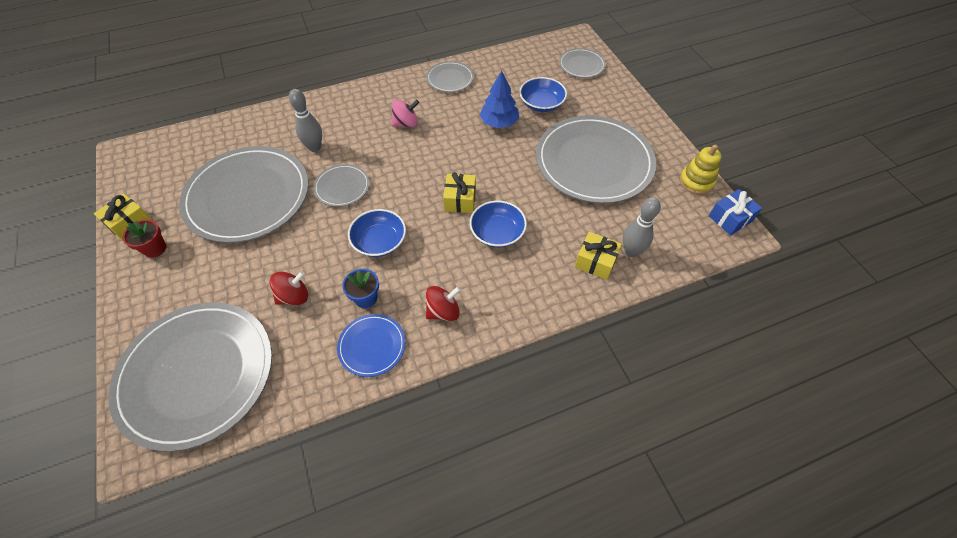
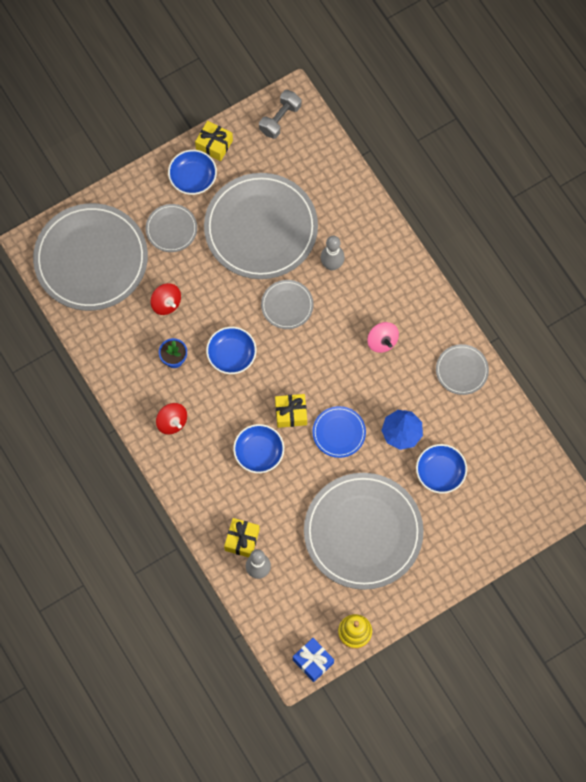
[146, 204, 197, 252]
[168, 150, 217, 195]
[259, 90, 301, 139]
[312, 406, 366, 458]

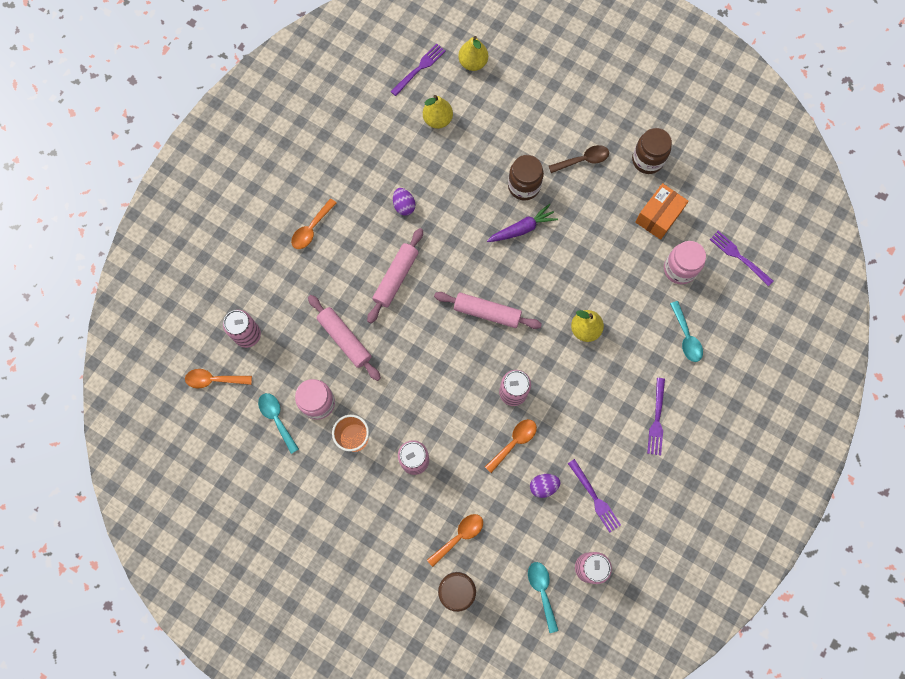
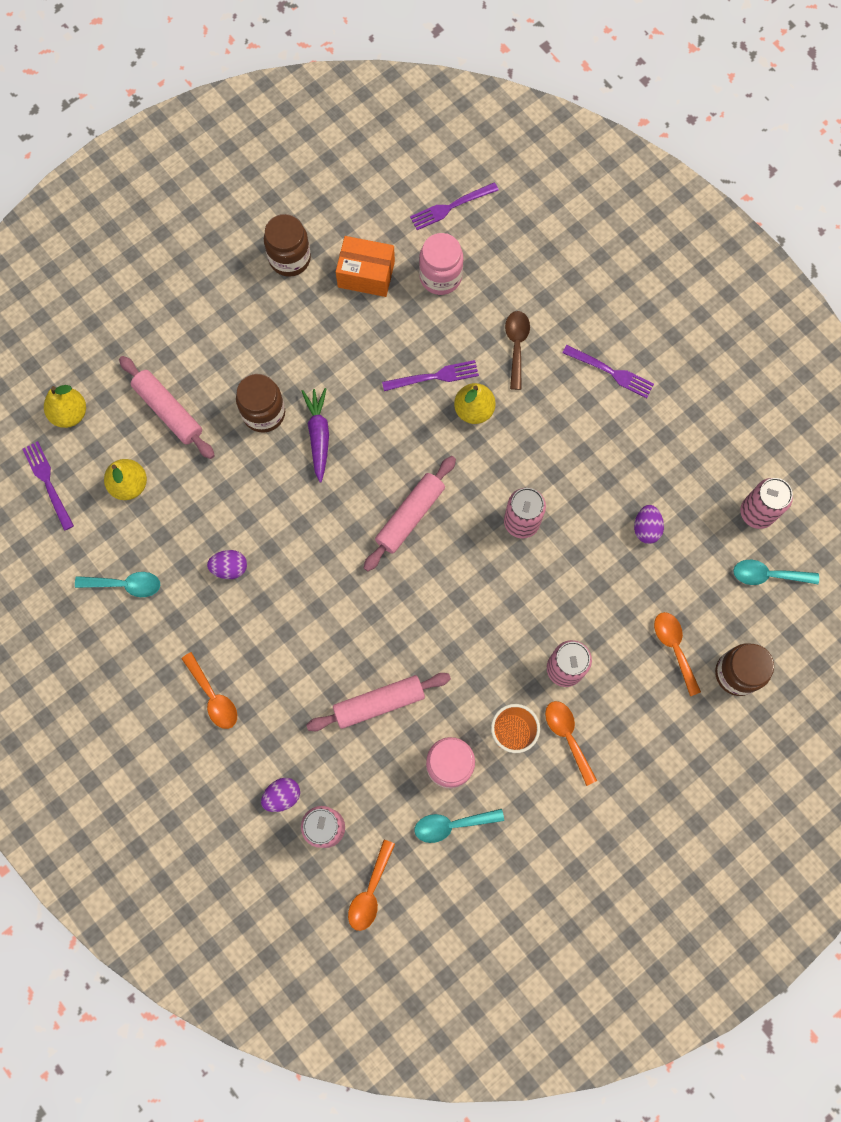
[75, 572, 160, 597]
[119, 356, 215, 459]
[261, 778, 300, 812]
[336, 236, 395, 297]
[382, 360, 479, 391]
[505, 311, 530, 390]
[545, 701, 597, 786]

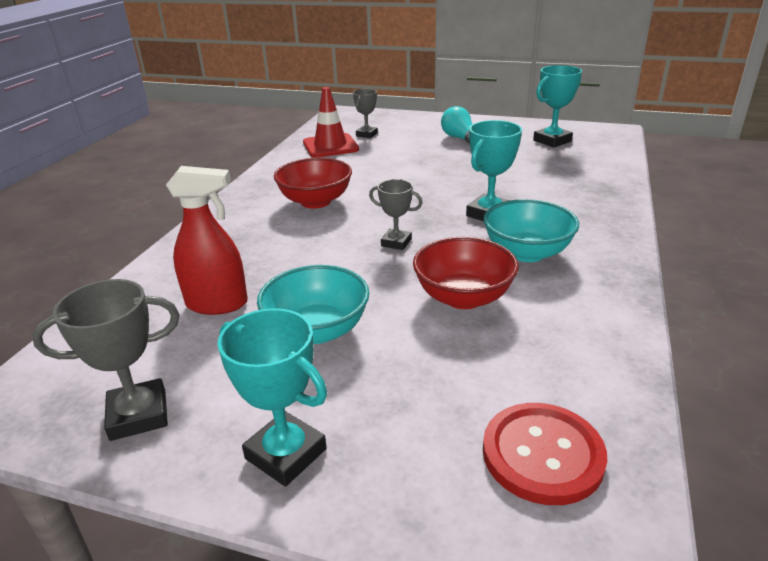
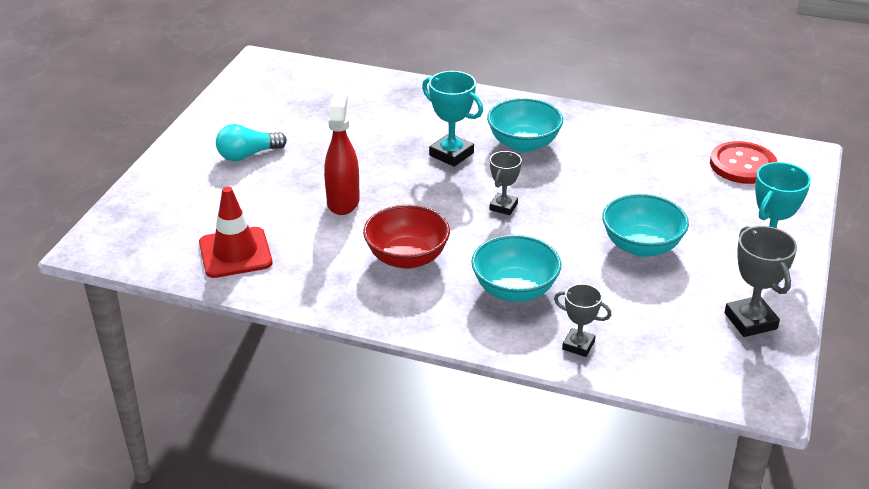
[324, 92, 360, 215]
[471, 235, 561, 302]
[554, 284, 611, 357]
[413, 237, 519, 309] (first image)
[533, 65, 582, 148] (first image)

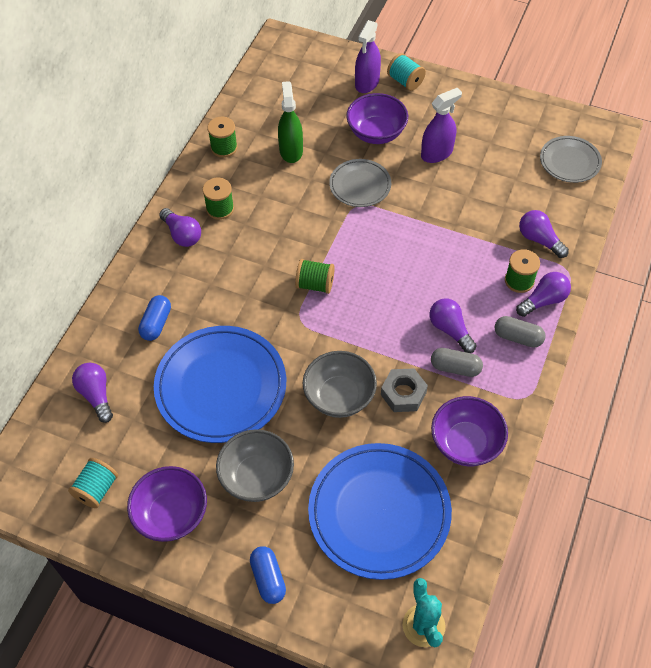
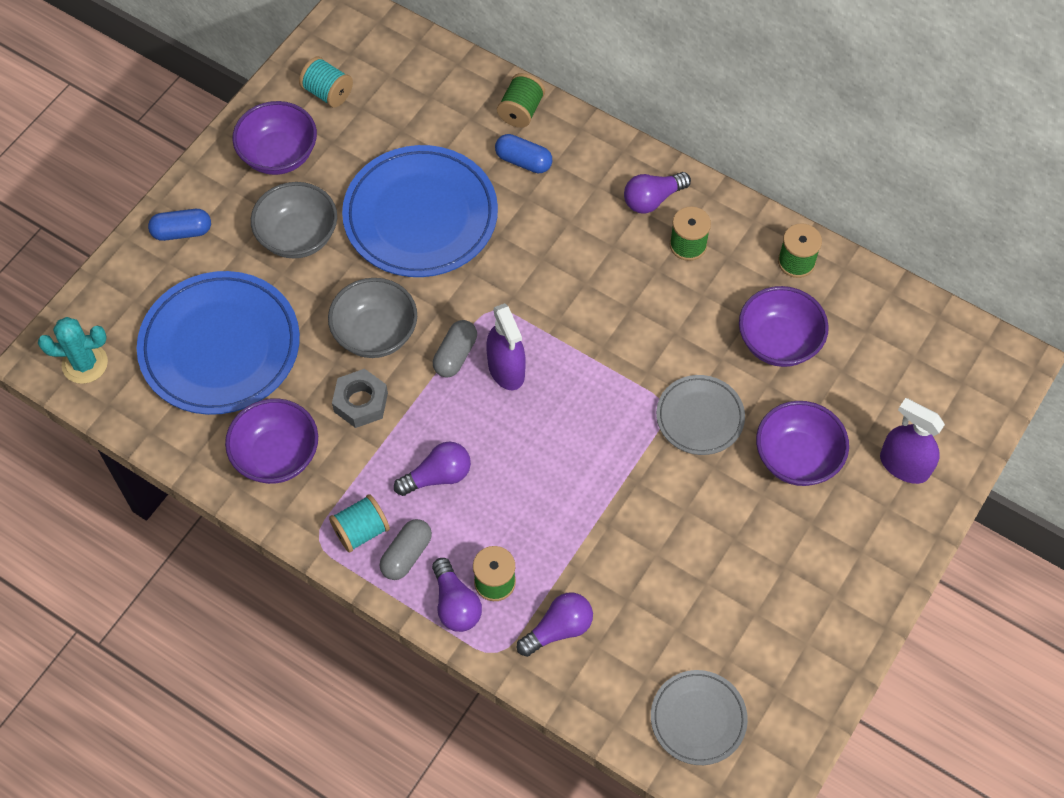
[329, 494, 390, 553]
[433, 320, 477, 378]
[486, 303, 526, 390]
[497, 73, 545, 128]
[739, 286, 829, 367]
[72, 363, 113, 423] (first image)

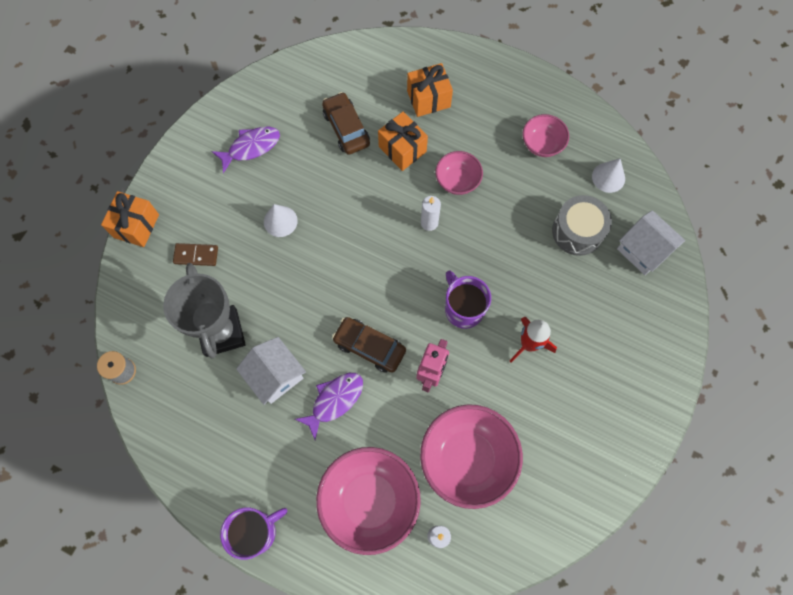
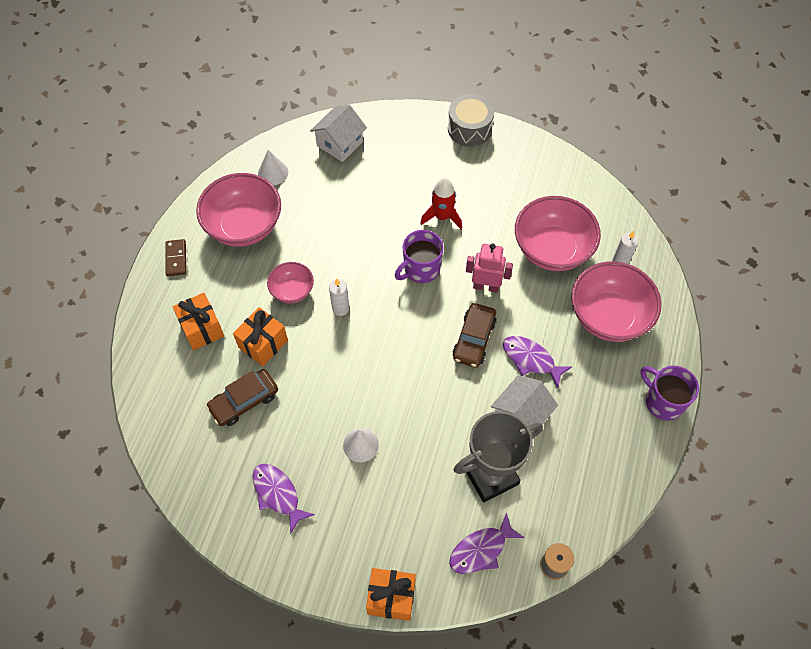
[165, 239, 186, 276]
[196, 173, 281, 247]
[448, 94, 494, 147]
[449, 512, 525, 574]

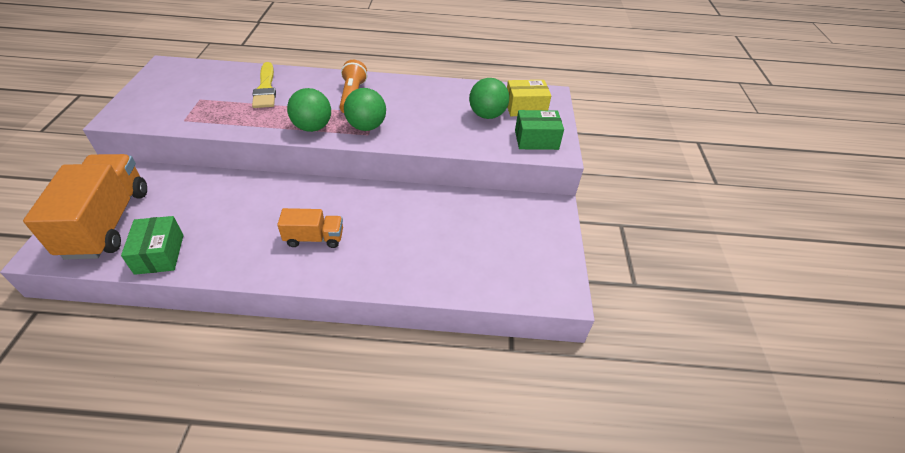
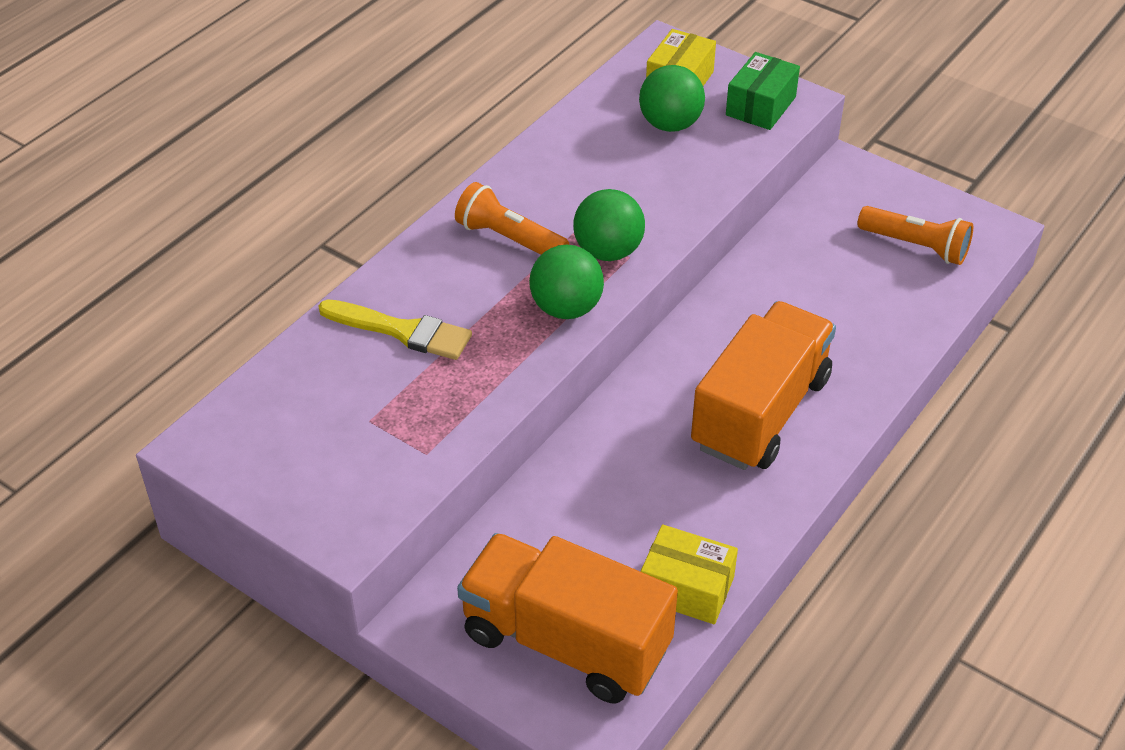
[641, 524, 738, 624]
[691, 301, 836, 470]
[857, 206, 973, 265]

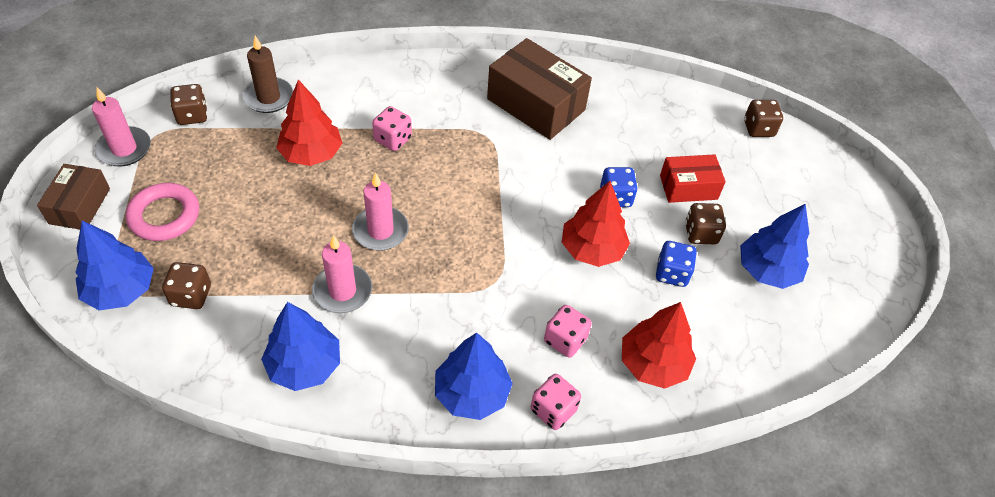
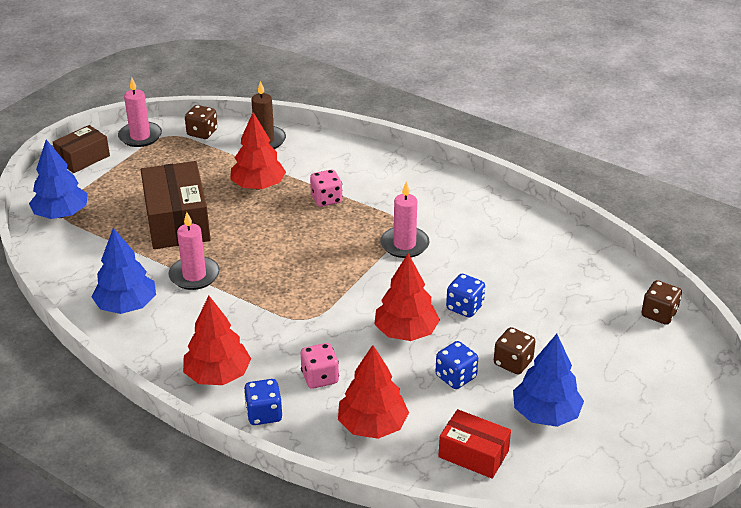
[141, 161, 211, 249]
[183, 296, 251, 385]
[244, 379, 282, 425]
[380, 182, 430, 258]
[438, 409, 511, 479]
[126, 183, 199, 241] (first image)
[162, 262, 211, 309] (first image)

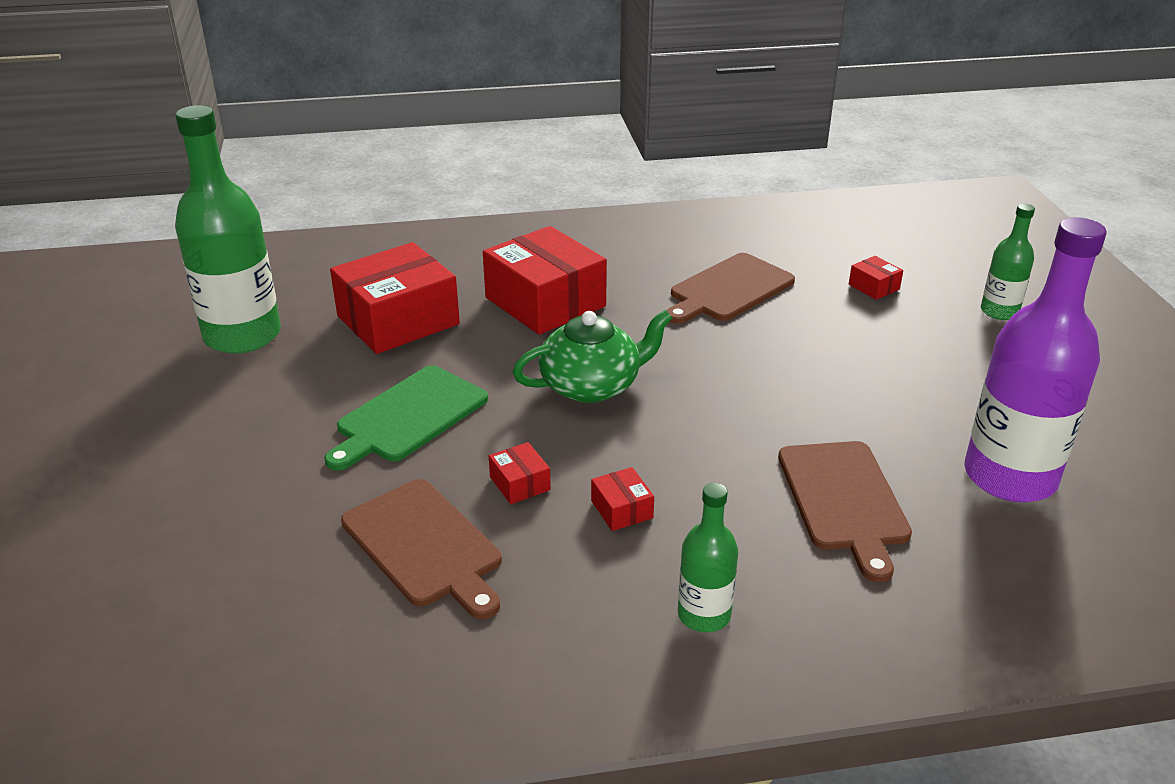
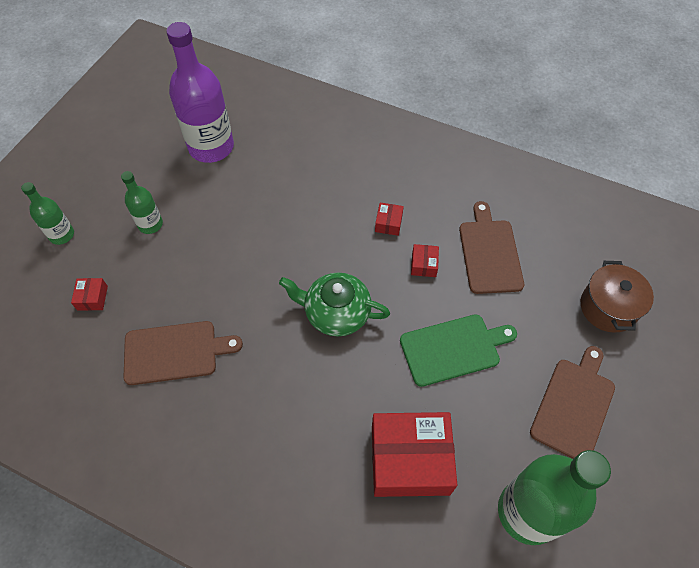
[121, 171, 163, 234]
[530, 346, 615, 459]
[581, 261, 654, 333]
[483, 226, 607, 335] (first image)

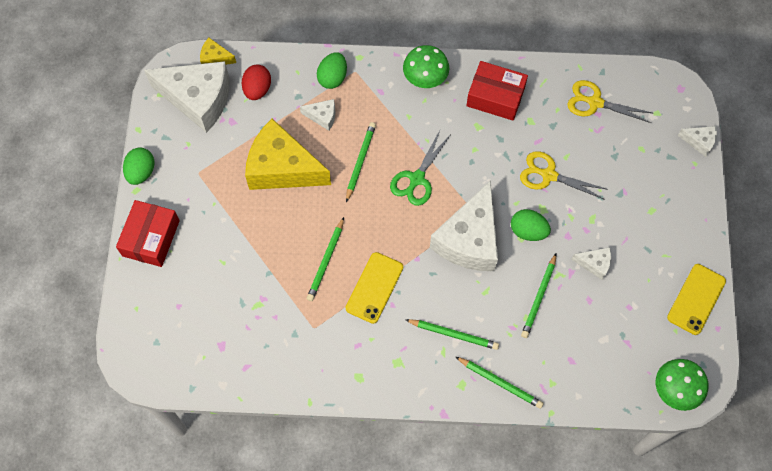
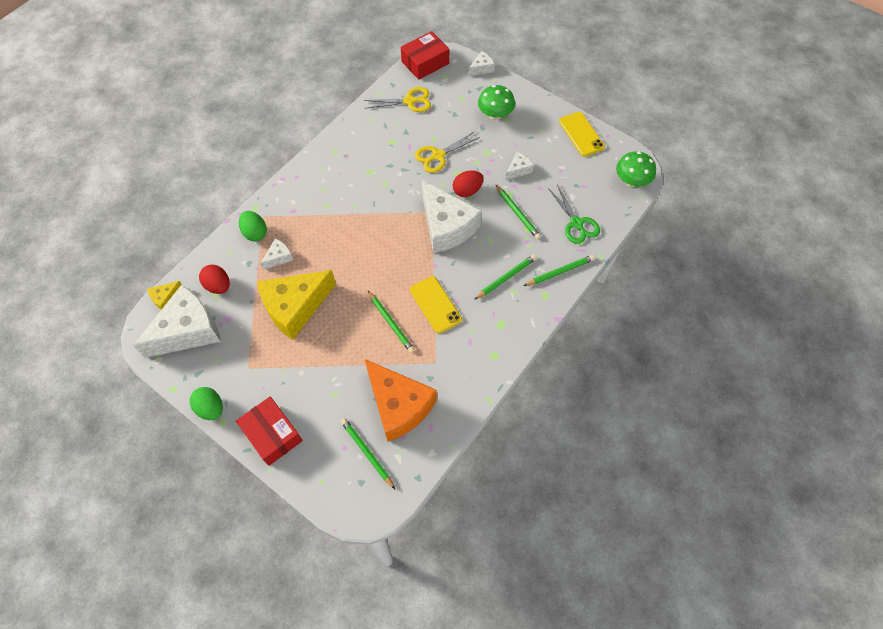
[340, 418, 395, 489]
[364, 87, 431, 112]
[365, 359, 437, 442]
[401, 31, 449, 80]
[453, 170, 483, 197]
[478, 85, 515, 120]
[548, 184, 600, 244]

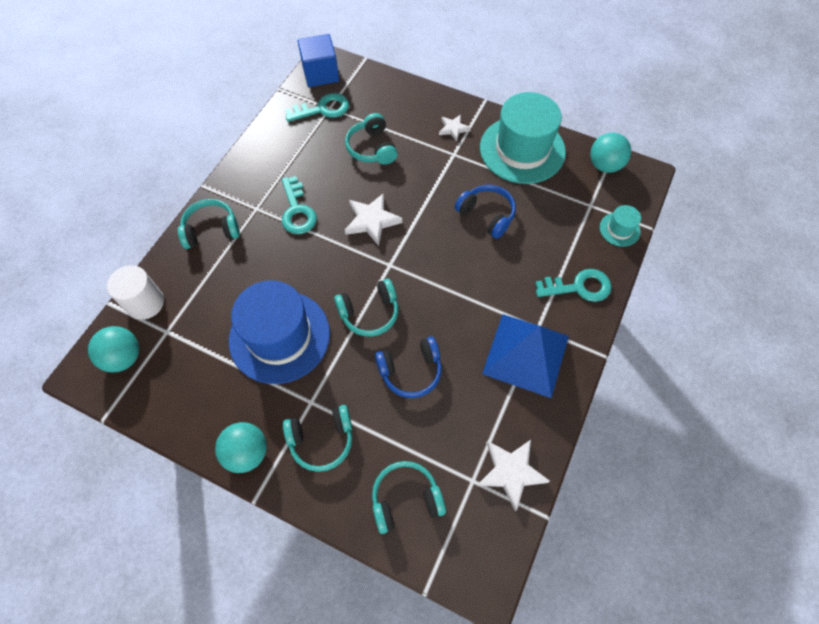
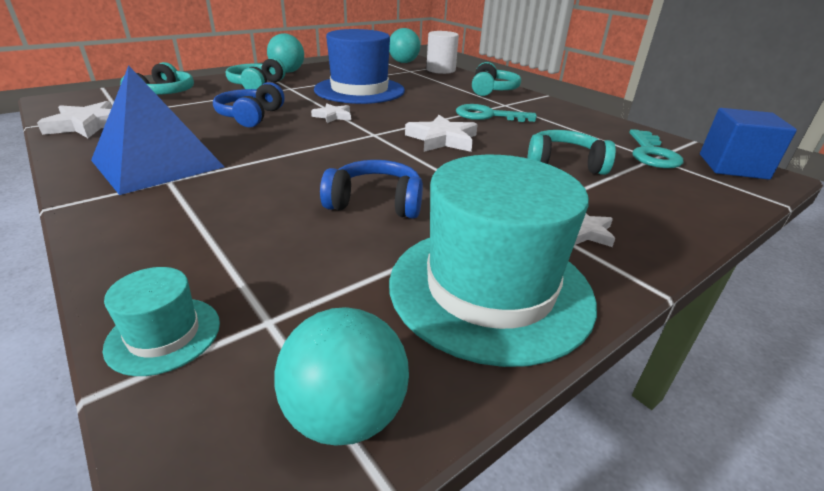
[311, 104, 351, 123]
[320, 160, 423, 219]
[535, 269, 611, 302] (first image)

